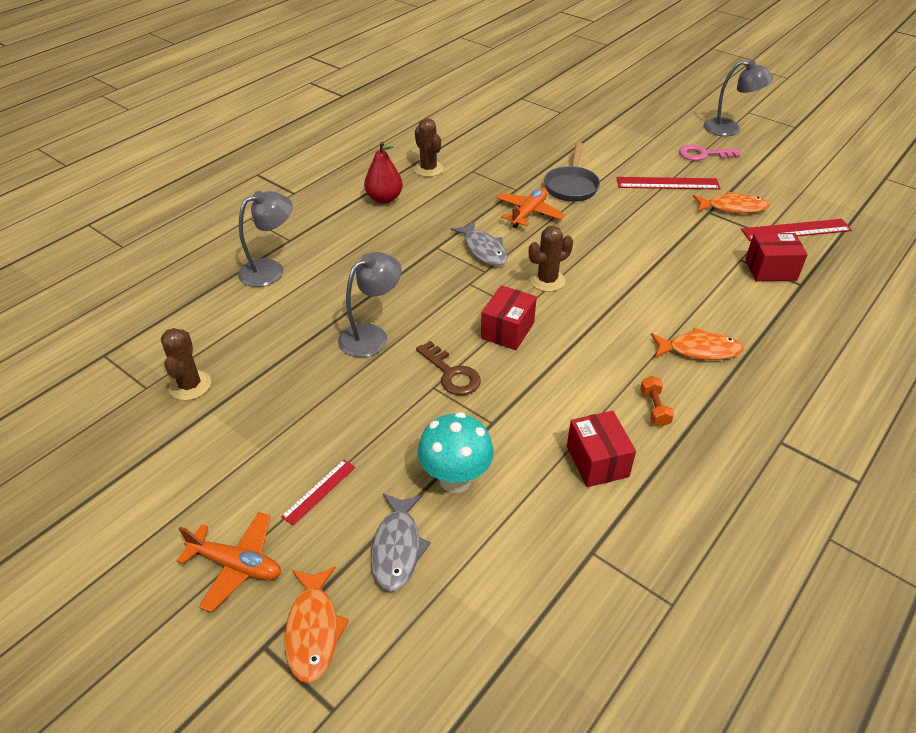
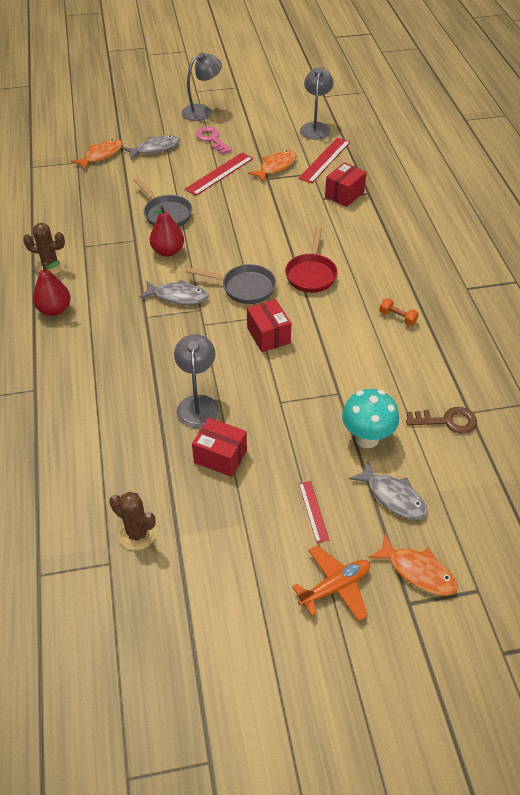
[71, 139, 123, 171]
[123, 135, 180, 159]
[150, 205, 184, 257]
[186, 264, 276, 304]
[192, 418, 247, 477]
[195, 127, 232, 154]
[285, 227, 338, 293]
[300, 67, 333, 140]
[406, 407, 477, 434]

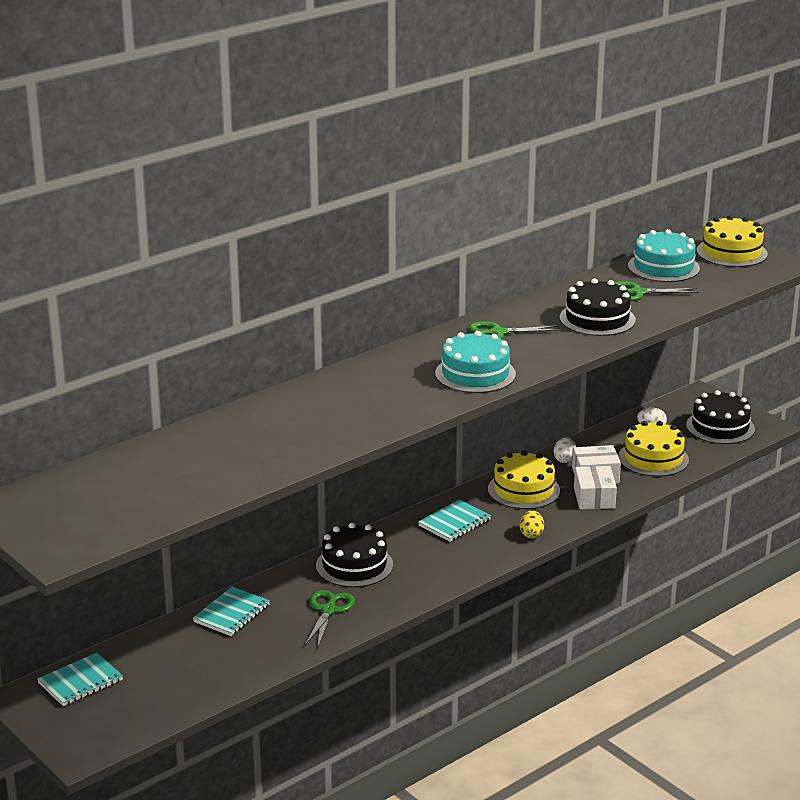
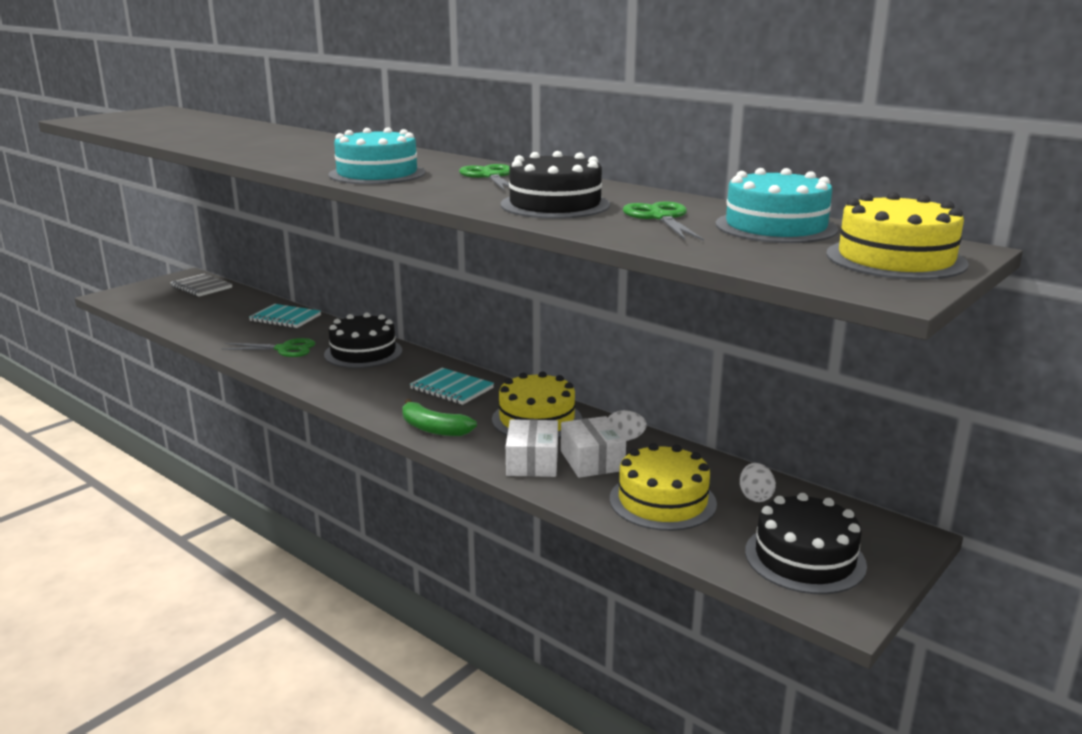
[170, 274, 232, 297]
[402, 399, 477, 436]
[506, 419, 558, 477]

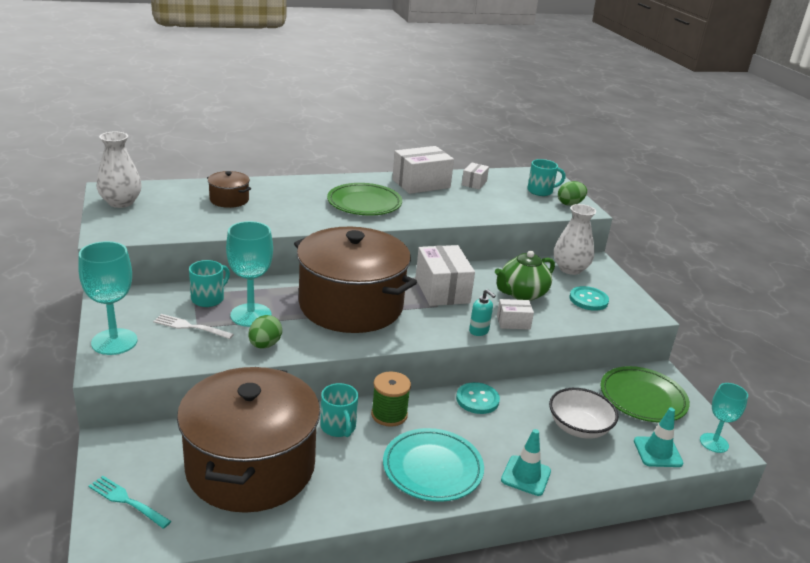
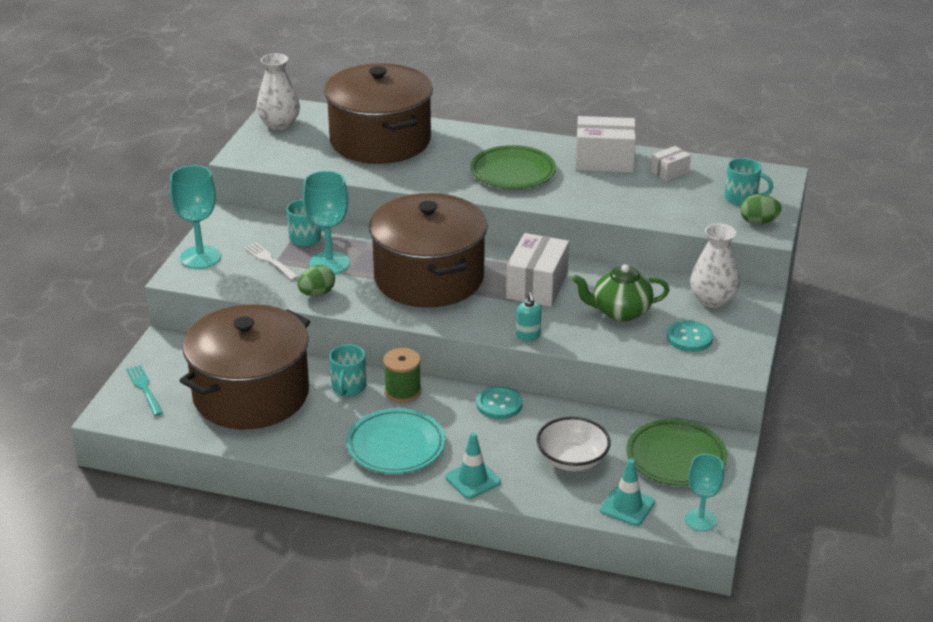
[324, 63, 433, 164]
[497, 299, 534, 330] (first image)

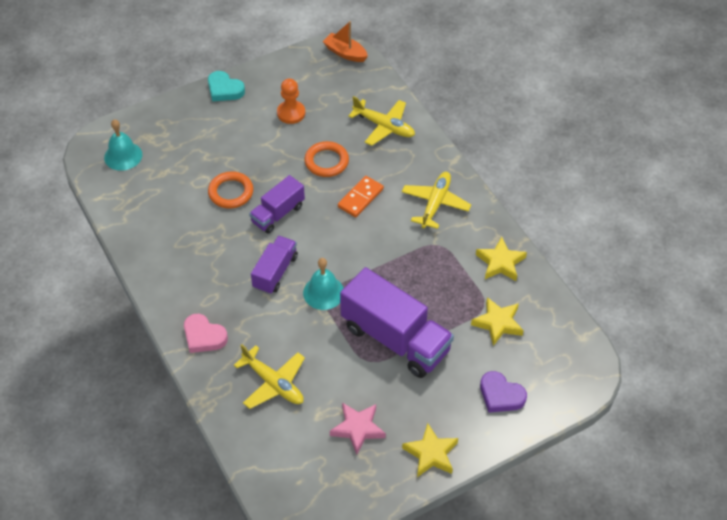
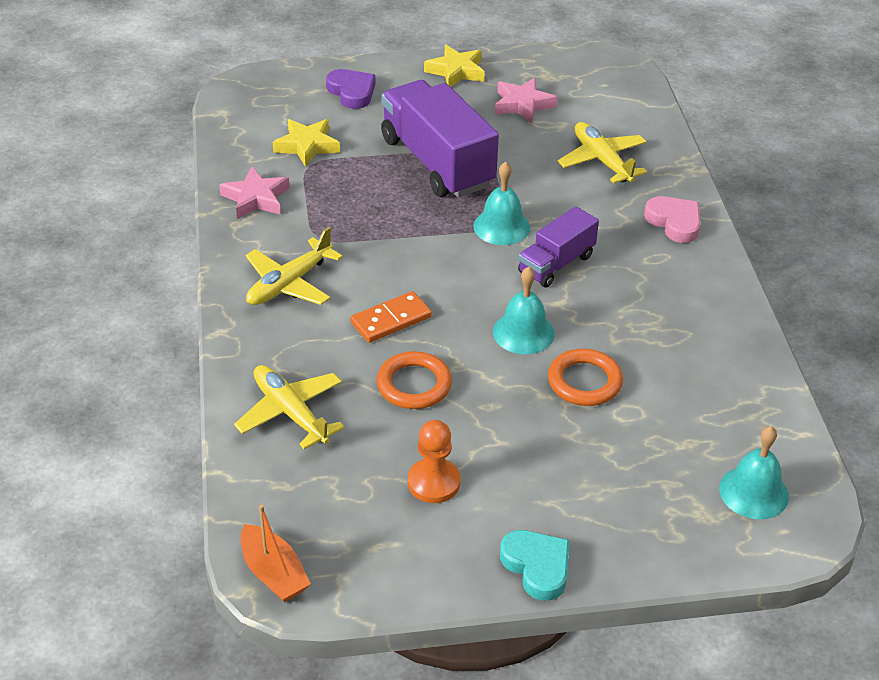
[219, 167, 289, 219]
[493, 267, 555, 354]

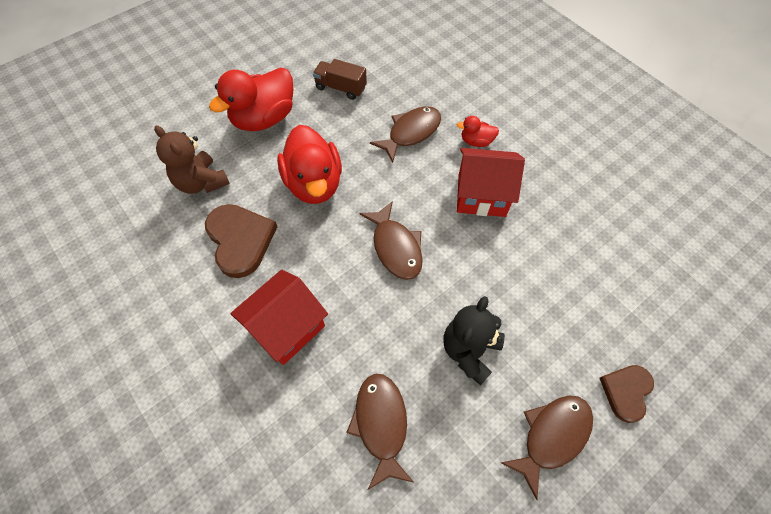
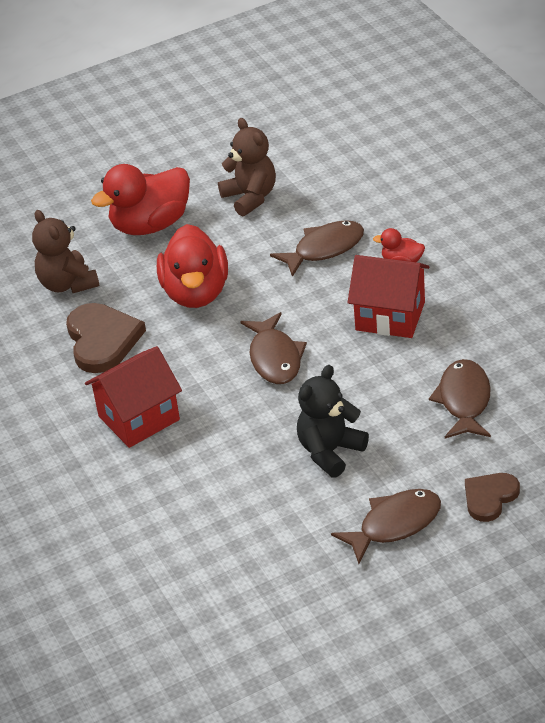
[218, 118, 276, 216]
[429, 359, 491, 438]

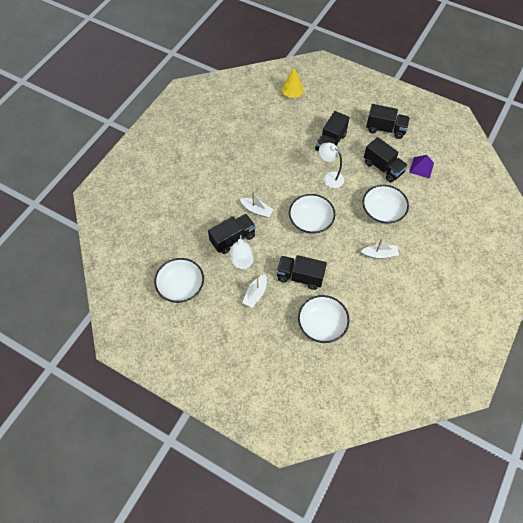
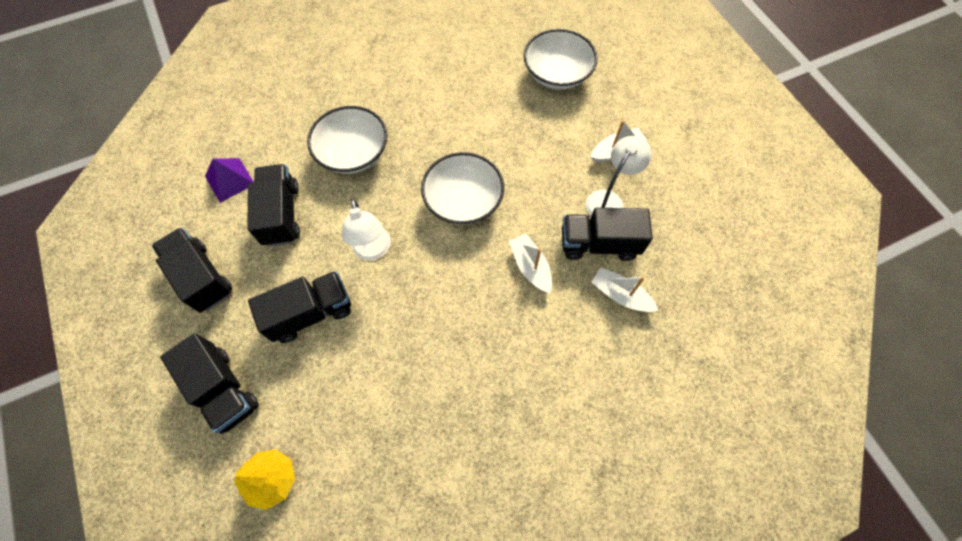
[160, 333, 259, 434]
[591, 267, 658, 312]
[154, 258, 204, 303] (first image)

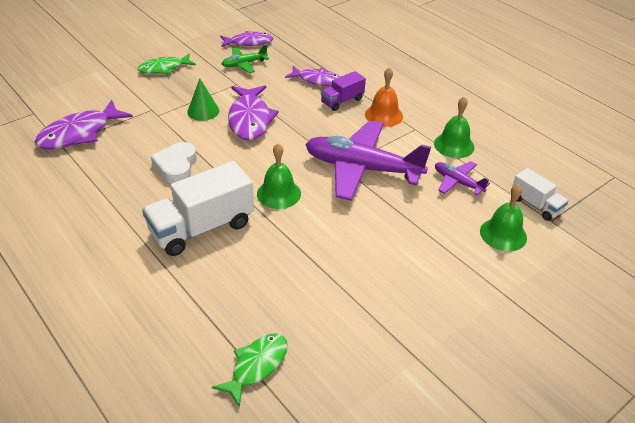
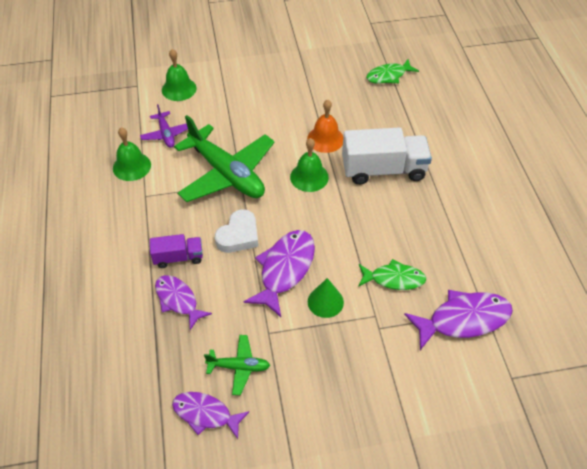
[174, 115, 275, 202]
[215, 209, 258, 253]
[307, 100, 343, 153]
[358, 259, 427, 290]
[512, 168, 569, 221] (first image)

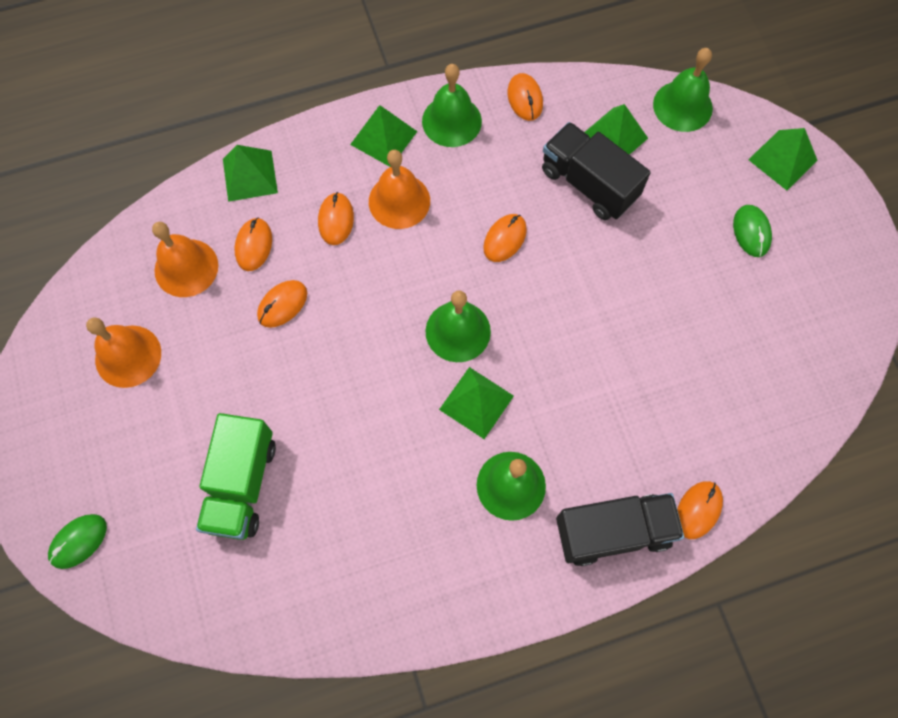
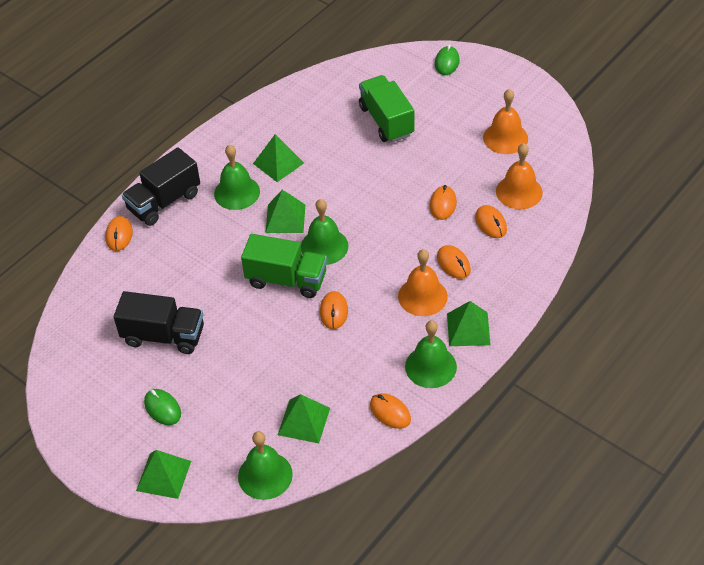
[114, 291, 204, 354]
[241, 234, 327, 298]
[253, 134, 304, 182]

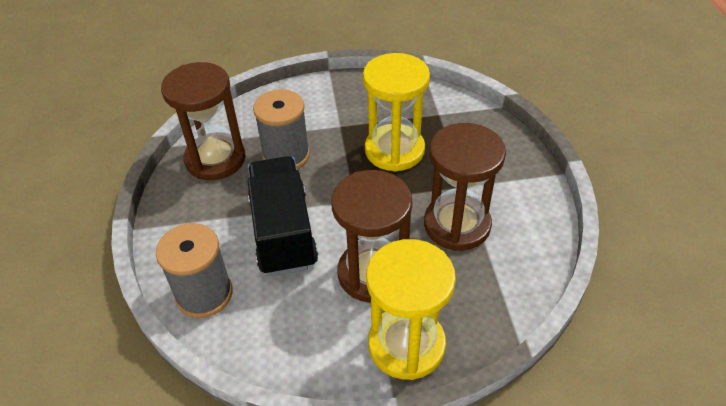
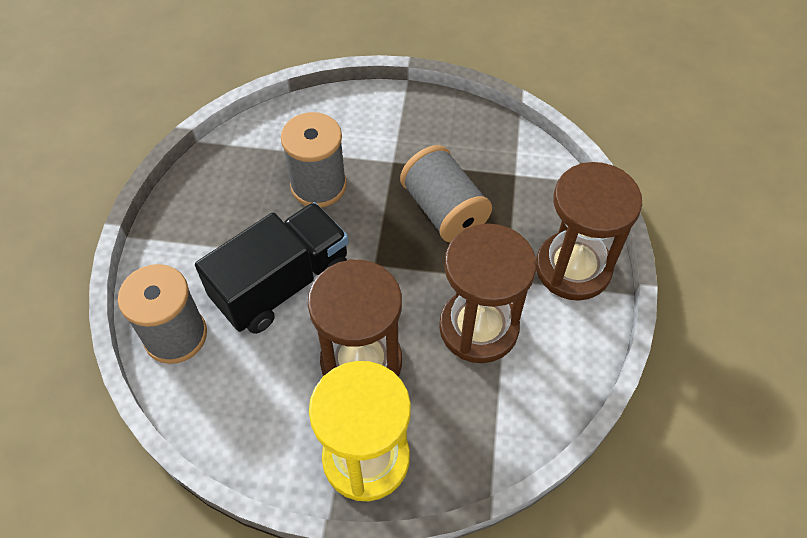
[195, 202, 349, 334]
[400, 145, 492, 242]
[536, 162, 642, 301]

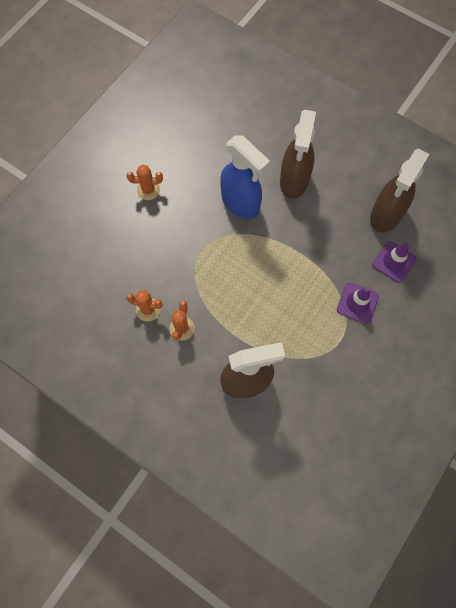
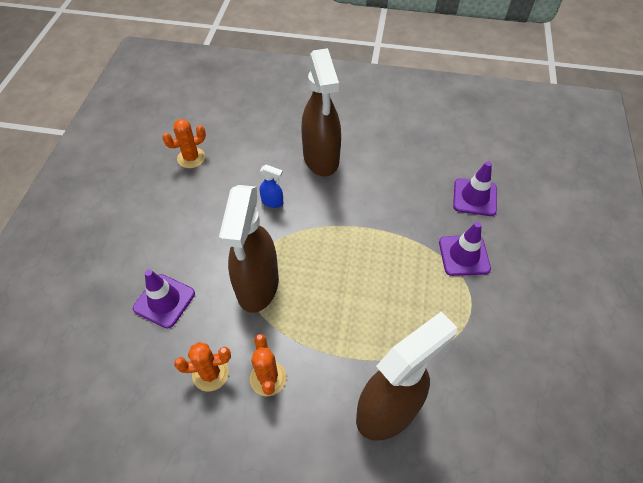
[133, 270, 195, 328]
[162, 119, 206, 168]
[219, 185, 279, 313]
[260, 165, 283, 208]

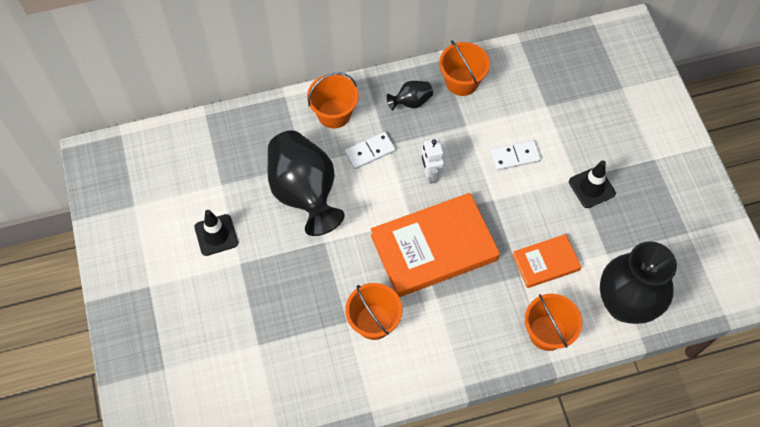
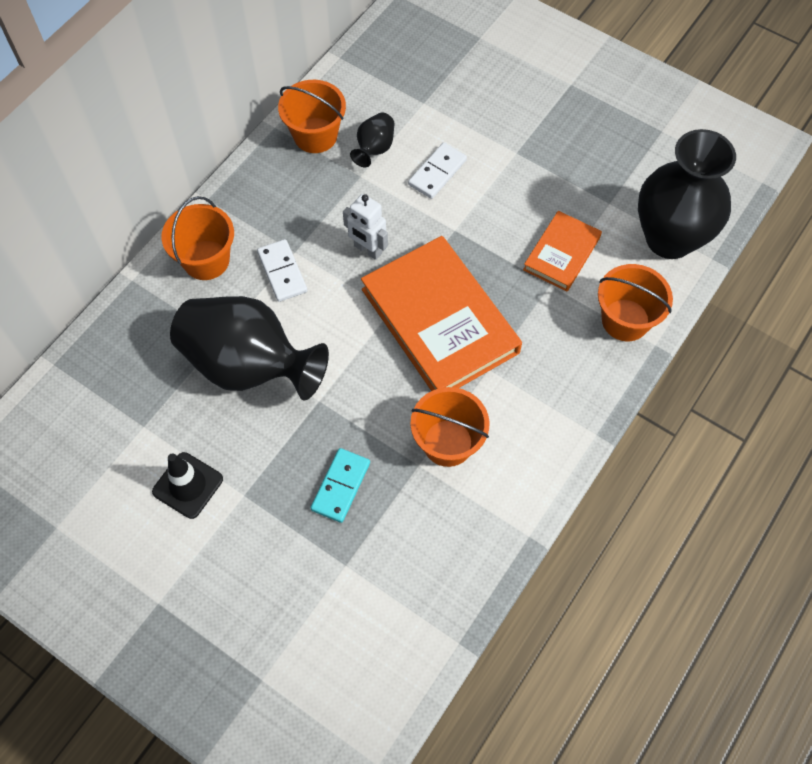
[257, 239, 307, 302]
[310, 448, 370, 523]
[350, 113, 395, 167]
[361, 236, 522, 391]
[569, 160, 616, 208] (first image)

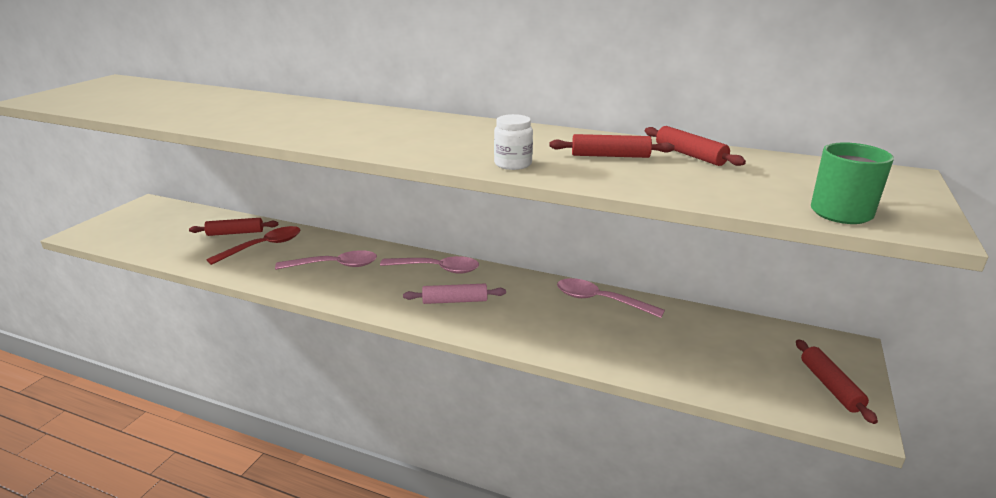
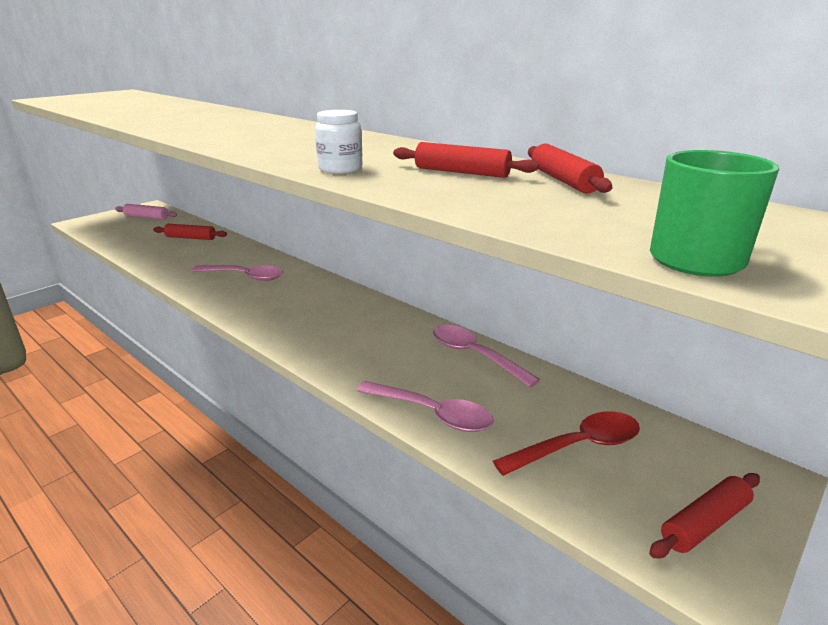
[115, 204, 177, 220]
[356, 381, 494, 432]
[493, 411, 640, 476]
[649, 473, 760, 558]

